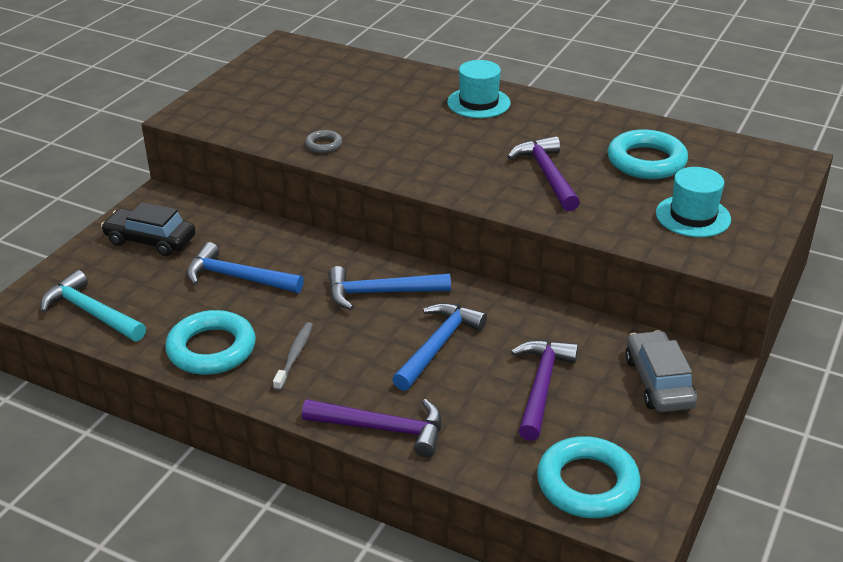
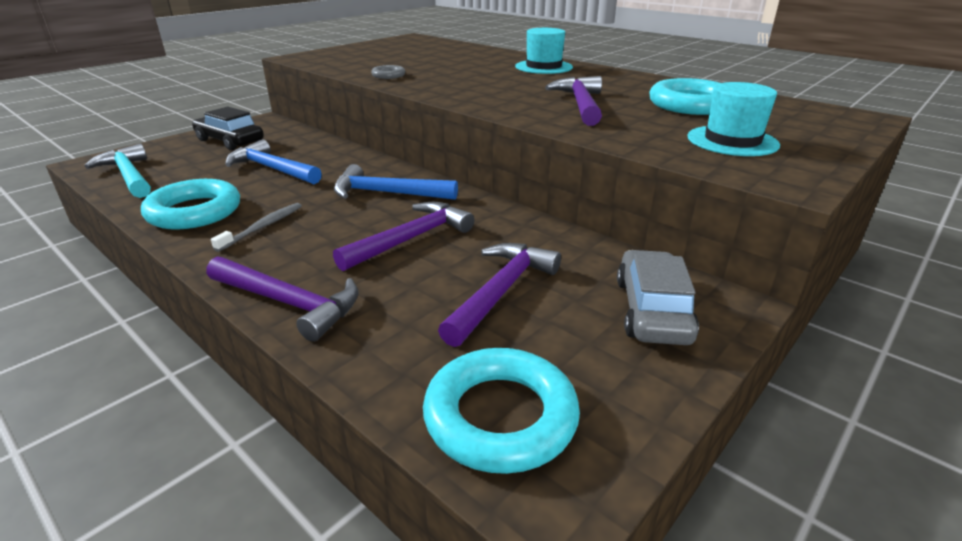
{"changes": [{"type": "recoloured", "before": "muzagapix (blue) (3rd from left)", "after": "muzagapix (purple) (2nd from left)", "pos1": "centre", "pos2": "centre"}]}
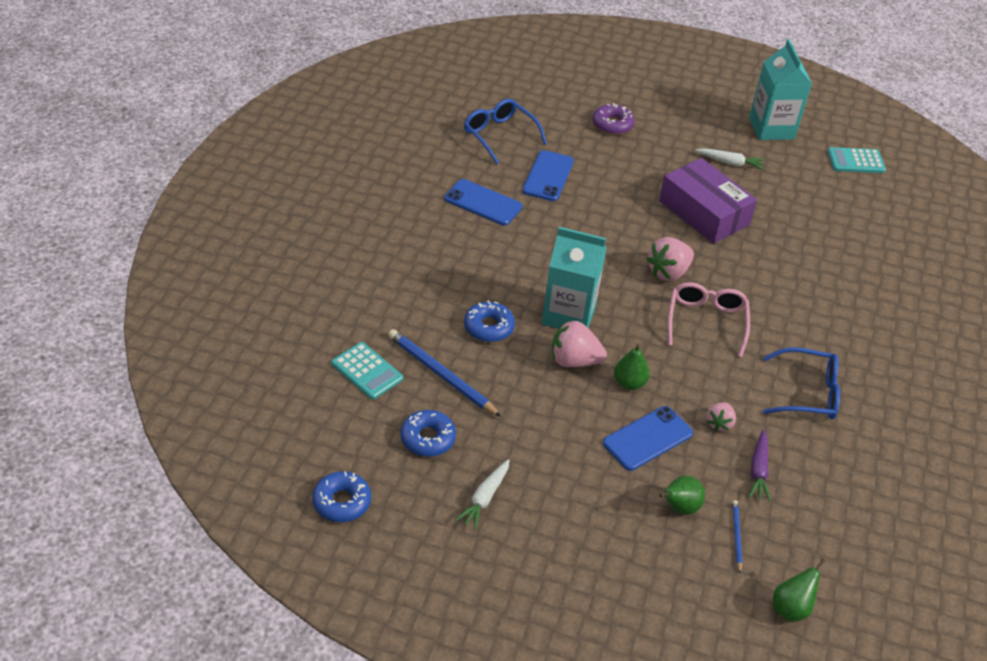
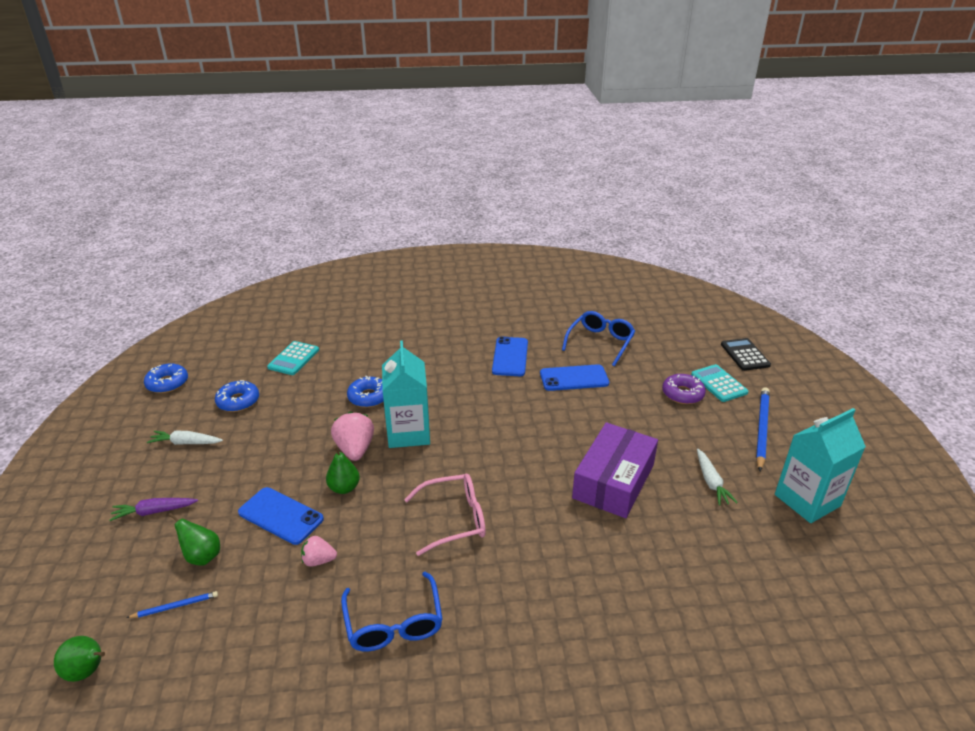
{"changes": [{"type": "removed", "before": "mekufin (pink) (2nd from left)", "pos1": "middle right"}, {"type": "added", "after": "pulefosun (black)", "pos2": "middle right"}, {"type": "moved", "before": "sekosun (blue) (1st from left in the first image)", "after": "sekosun (blue) (2nd from left)", "pos1": "centre", "pos2": "middle right"}, {"type": "moved", "before": "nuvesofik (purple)", "pos1": "bottom right", "pos2": "bottom left"}, {"type": "moved", "before": "pulefosun (turquoise) (2nd from left)", "pos1": "top right", "pos2": "middle right"}]}
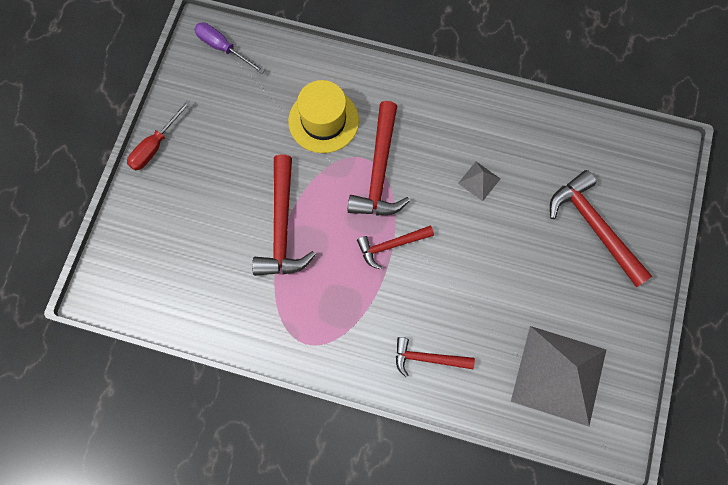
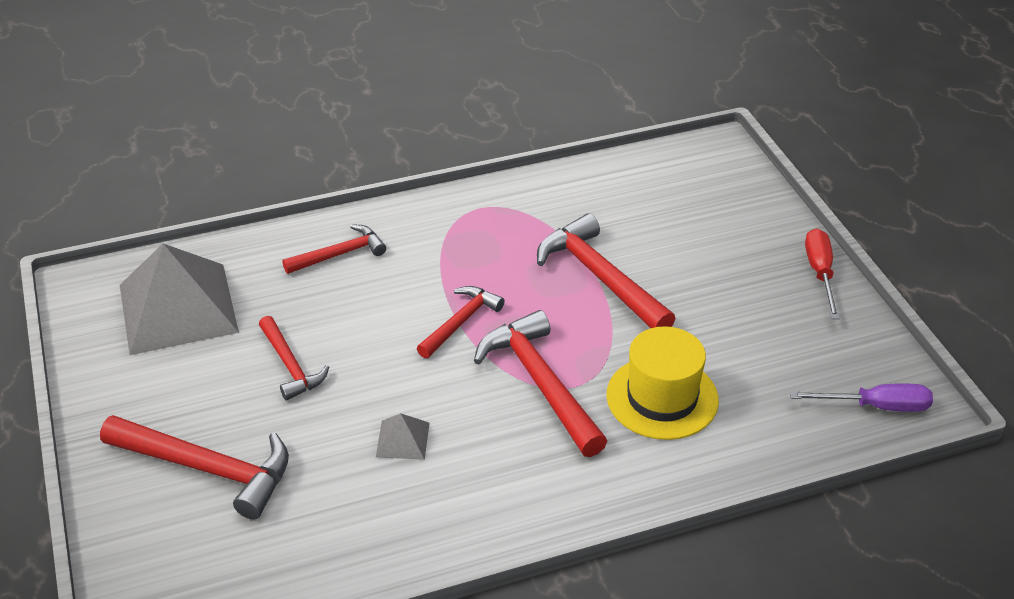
{"changes": [{"type": "added", "after": "muzagapix (red) (2nd from left)", "pos2": "middle left"}]}
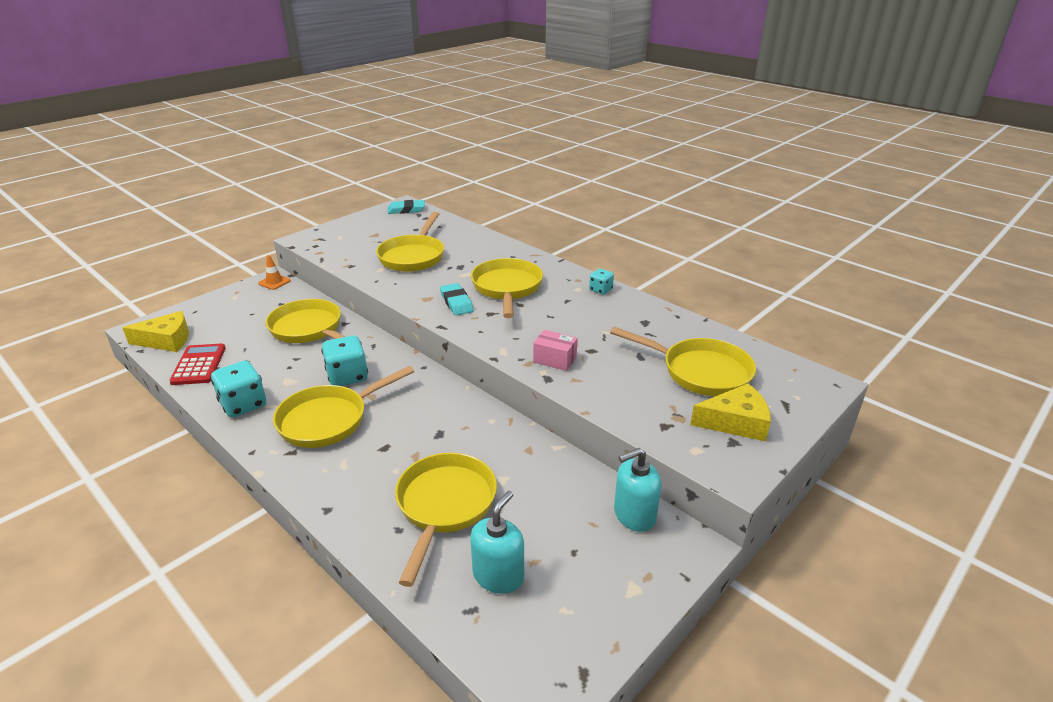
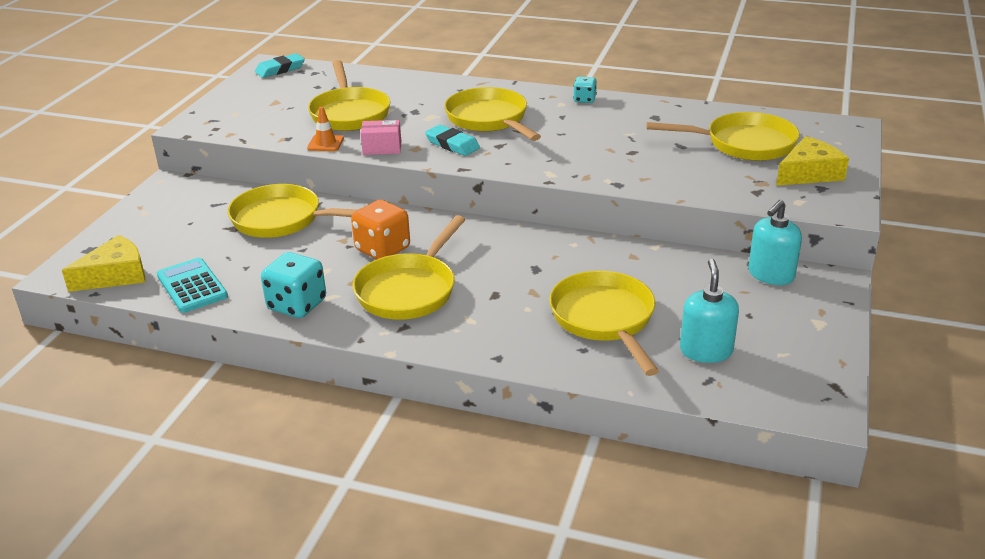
{"changes": [{"type": "moved", "before": "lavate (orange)", "pos1": "middle left", "pos2": "top left"}, {"type": "moved", "before": "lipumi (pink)", "pos1": "centre", "pos2": "top centre"}, {"type": "recoloured", "before": "pulefosun (red)", "after": "pulefosun (turquoise)", "pos1": "middle left", "pos2": "middle left"}, {"type": "recoloured", "before": "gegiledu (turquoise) (2nd from left)", "after": "gegiledu (orange)", "pos1": "middle left", "pos2": "centre"}]}
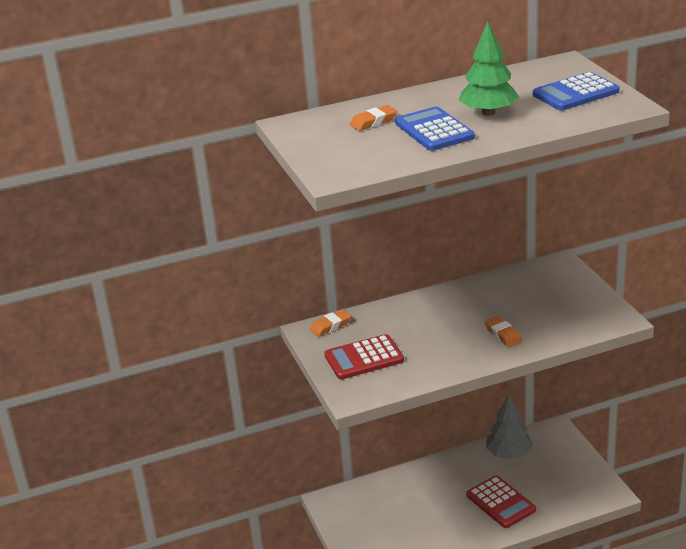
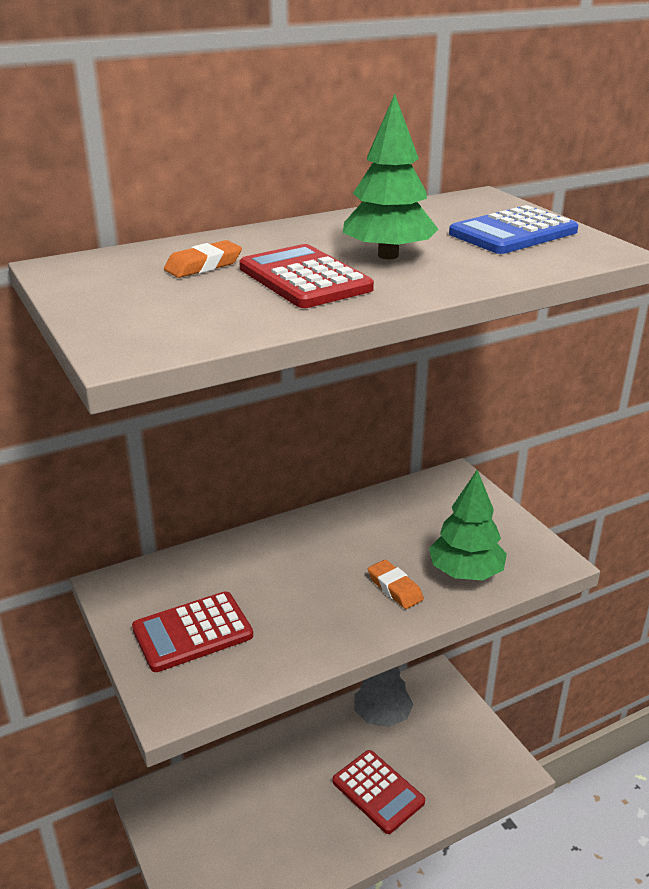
{"changes": [{"type": "removed", "before": "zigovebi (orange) (1st from left)", "pos1": "centre"}, {"type": "added", "after": "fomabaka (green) (2nd from left)", "pos2": "middle right"}, {"type": "recoloured", "before": "pulefosun (blue) (1st from left)", "after": "pulefosun (red) (2nd from left)", "pos1": "top centre", "pos2": "top centre"}]}
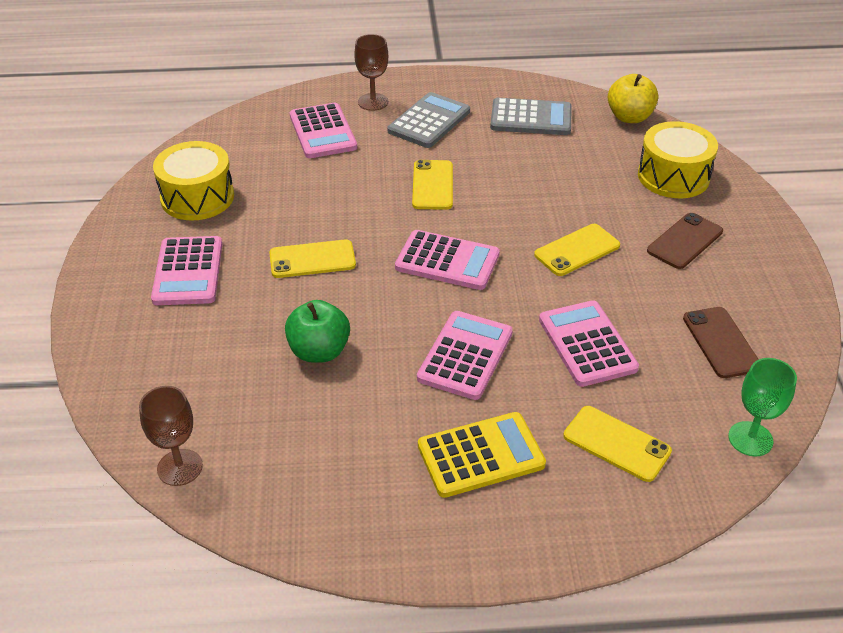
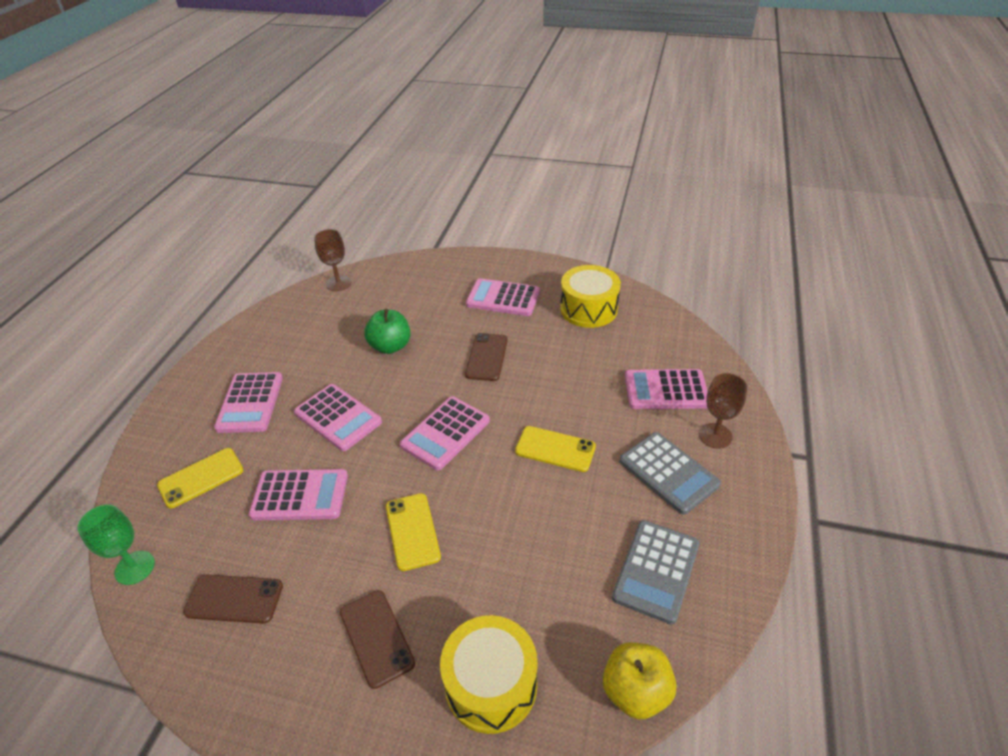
{"changes": [{"type": "recoloured", "before": "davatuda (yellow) (1st from left)", "after": "davatuda (brown) (3rd from left)", "pos1": "centre", "pos2": "centre"}, {"type": "recoloured", "before": "pulefosun (yellow)", "after": "pulefosun (pink) (1st from left)", "pos1": "bottom centre", "pos2": "middle left"}]}
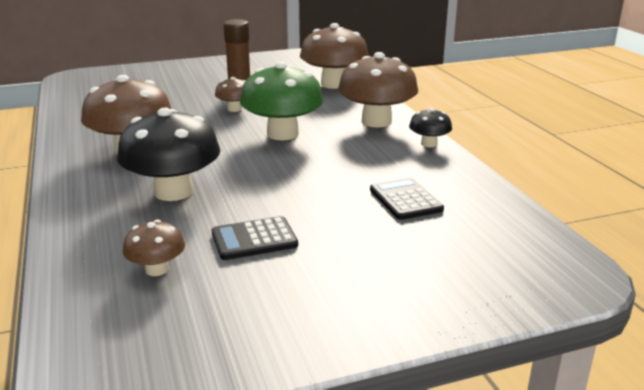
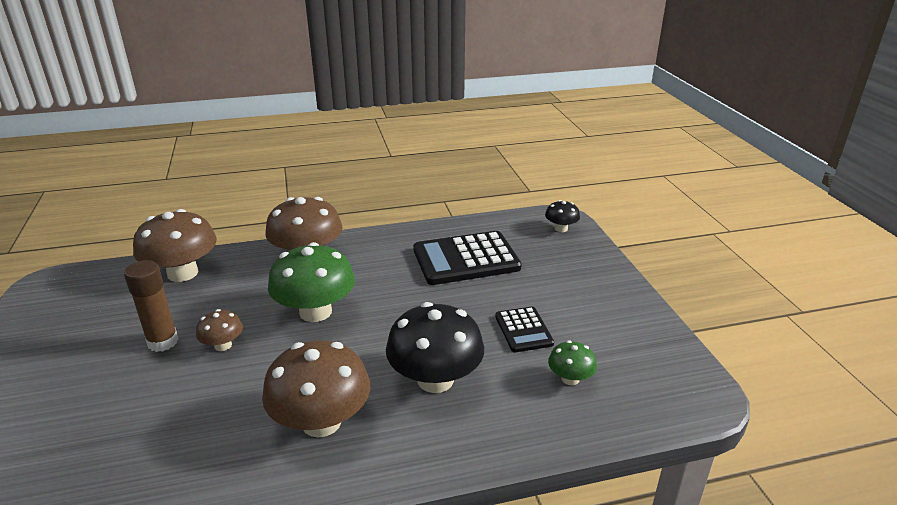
{"changes": [{"type": "moved", "before": "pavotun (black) (2nd from left)", "pos1": "top right", "pos2": "centre"}, {"type": "recoloured", "before": "pavotun (brown) (2nd from left)", "after": "pavotun (green) (2nd from left)", "pos1": "middle left", "pos2": "bottom centre"}, {"type": "resized", "before": "pulefosun (black) (2nd from left in the first image)", "pos1": "centre", "pos2": "centre", "scale": 1.84}]}
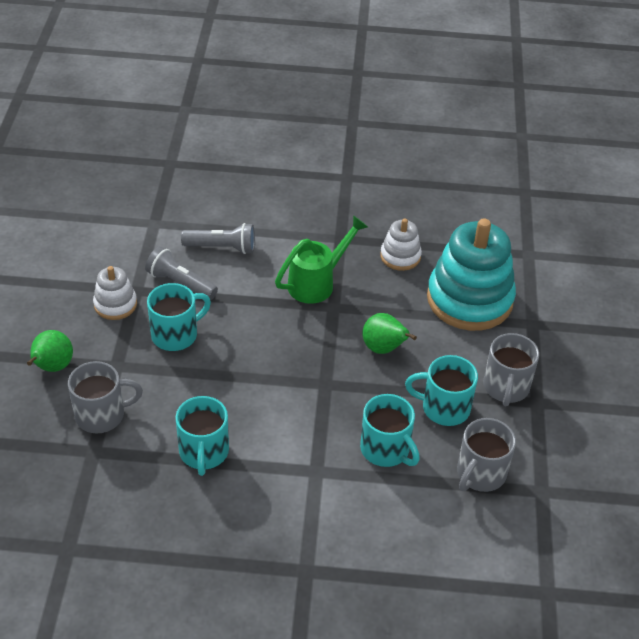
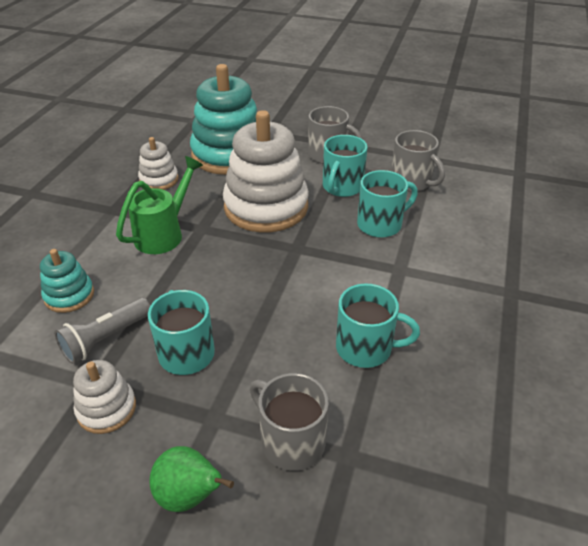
{"changes": [{"type": "replaced", "before": "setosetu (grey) (2nd from left)", "after": "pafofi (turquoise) (1st from left)", "pos1": "centre", "pos2": "middle left"}, {"type": "replaced", "before": "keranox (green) (2nd from left)", "after": "pafofi (white) (3rd from left)", "pos1": "centre", "pos2": "top centre"}, {"type": "turned", "before": "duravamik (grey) (1st from left)", "pos1": "middle left", "pos2": "bottom centre", "turn": -45}, {"type": "turned", "before": "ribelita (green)", "pos1": "centre", "pos2": "middle left", "turn": 60}]}
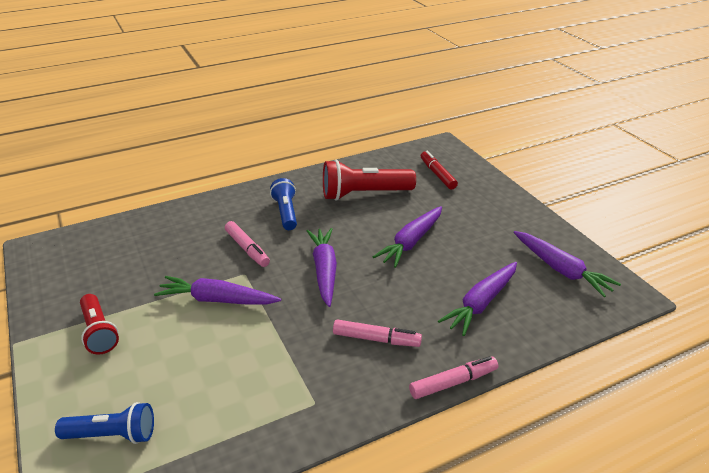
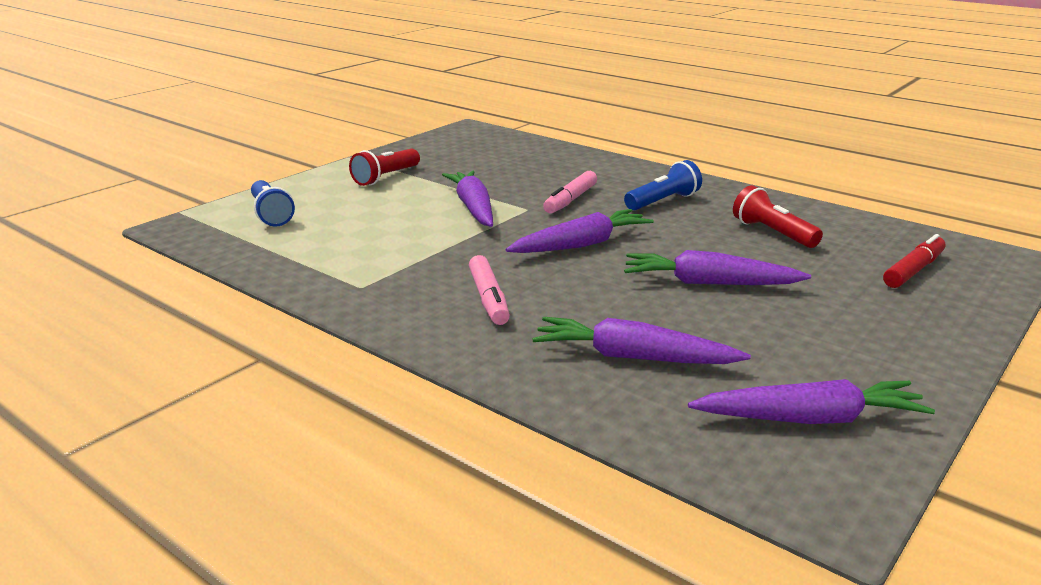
{"changes": [{"type": "removed", "before": "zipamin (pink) (3rd from left)", "pos1": "bottom centre"}, {"type": "turned", "before": "nuvesofik (purple) (5th from left)", "pos1": "middle right", "pos2": "bottom right", "turn": -120}, {"type": "resized", "before": "setosetu (red) (2nd from left)", "pos1": "centre", "pos2": "middle right", "scale": 0.63}]}
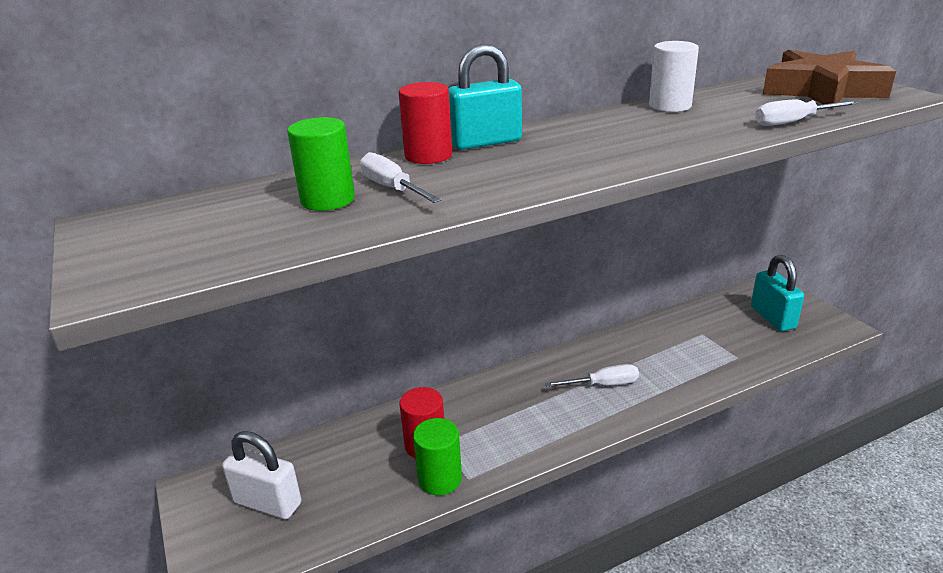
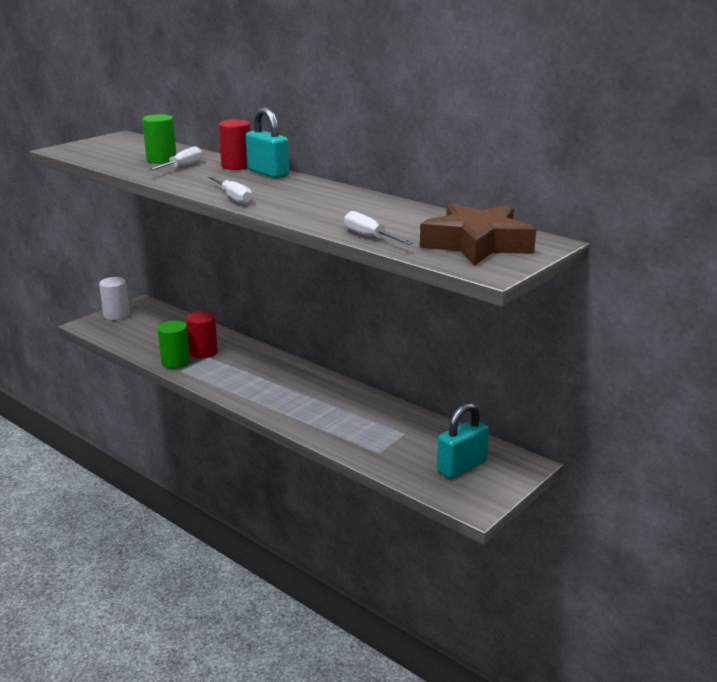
{"changes": [{"type": "removed", "before": "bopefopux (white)", "pos1": "bottom left"}, {"type": "moved", "before": "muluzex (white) (2nd from left)", "pos1": "centre", "pos2": "top left"}, {"type": "moved", "before": "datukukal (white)", "pos1": "top right", "pos2": "middle left"}]}
